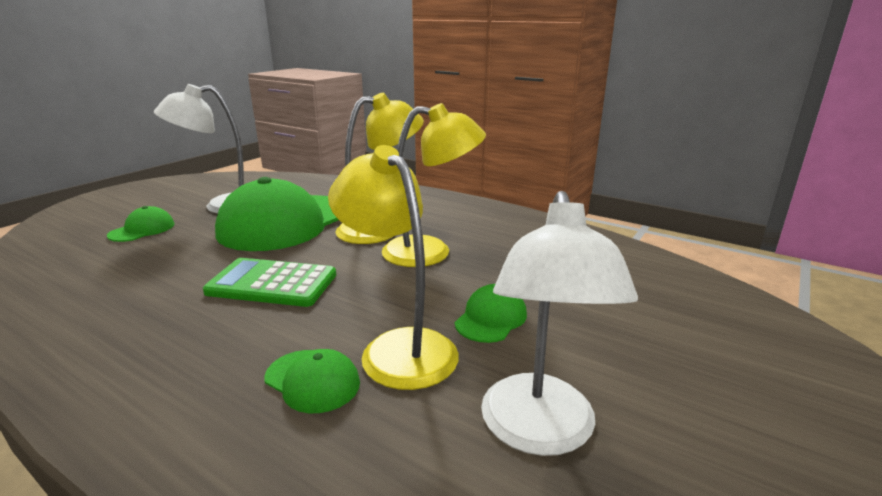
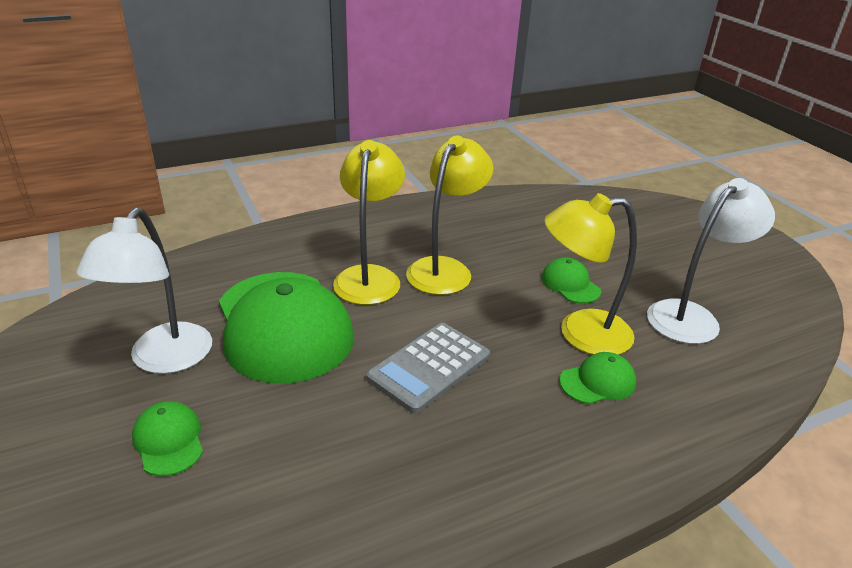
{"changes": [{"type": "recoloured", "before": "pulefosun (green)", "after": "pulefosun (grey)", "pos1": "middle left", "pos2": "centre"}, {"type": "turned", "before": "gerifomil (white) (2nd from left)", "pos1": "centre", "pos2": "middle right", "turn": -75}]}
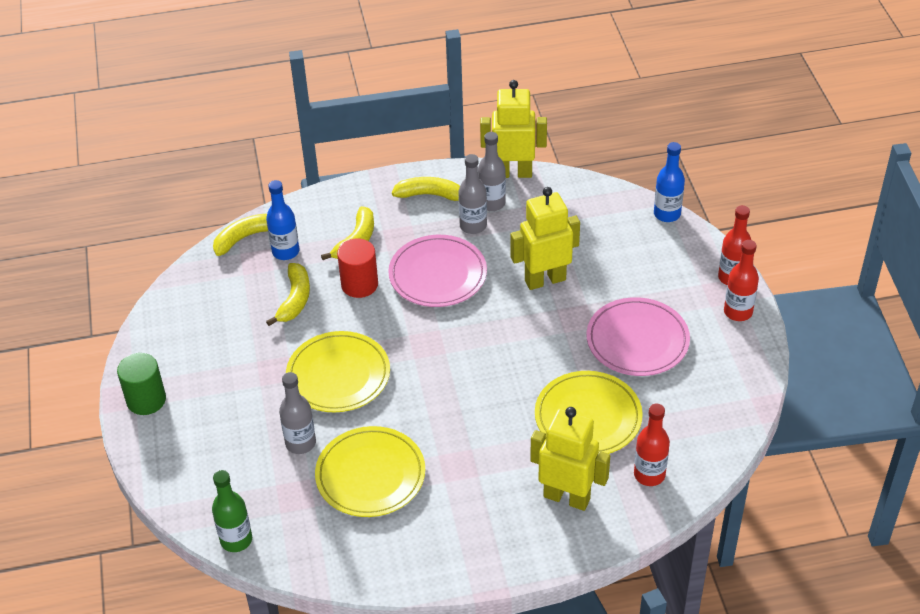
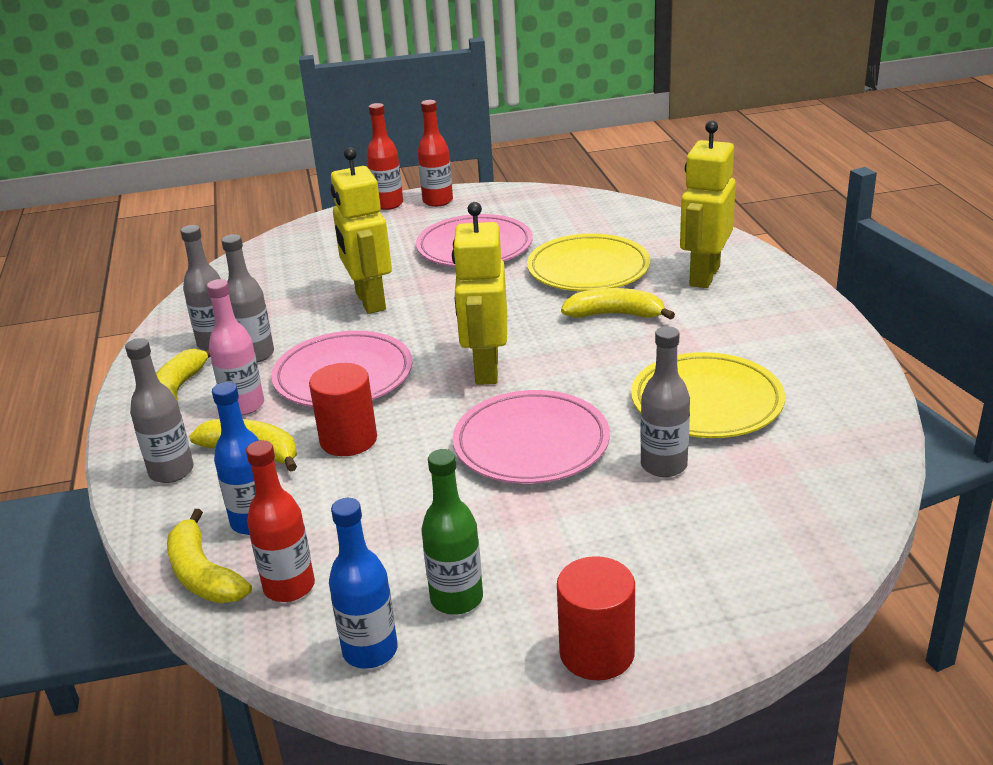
{"changes": [{"type": "added", "after": "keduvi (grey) (1st from left)", "pos2": "middle left"}, {"type": "added", "after": "keduvi (pink)", "pos2": "middle left"}, {"type": "moved", "before": "keduvi (green)", "pos1": "bottom left", "pos2": "bottom centre"}, {"type": "moved", "before": "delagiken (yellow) (2nd from left in the first image)", "after": "delagiken (yellow) (4th from left)", "pos1": "middle left", "pos2": "centre"}, {"type": "moved", "before": "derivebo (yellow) (1st from left in the first image)", "after": "derivebo (yellow) (2nd from left)", "pos1": "top centre", "pos2": "centre"}, {"type": "moved", "before": "keduvi (red) (1st from left)", "pos1": "bottom right", "pos2": "bottom left"}, {"type": "moved", "before": "keduvi (blue) (2nd from left)", "pos1": "top right", "pos2": "bottom centre"}, {"type": "recoloured", "before": "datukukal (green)", "after": "datukukal (red) (2nd from left)", "pos1": "middle left", "pos2": "bottom centre"}, {"type": "recoloured", "before": "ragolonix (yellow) (1st from left)", "after": "ragolonix (pink) (3rd from left)", "pos1": "centre", "pos2": "centre"}]}
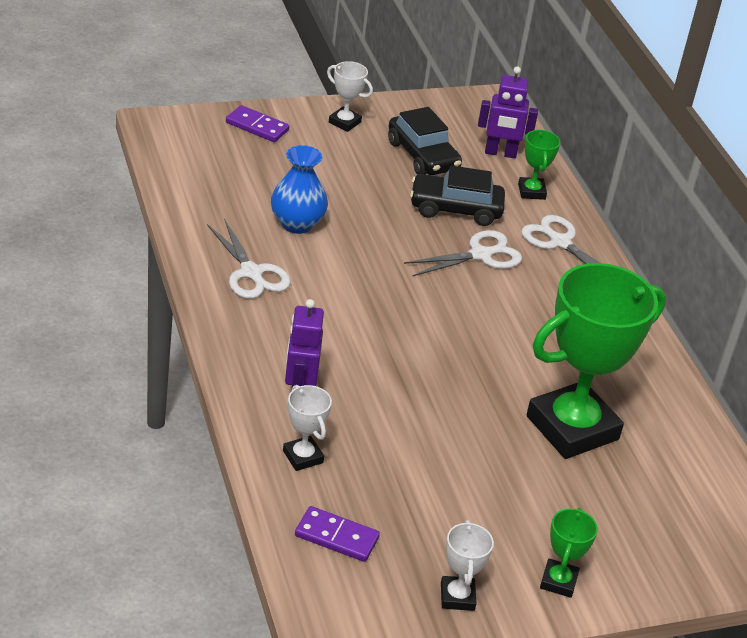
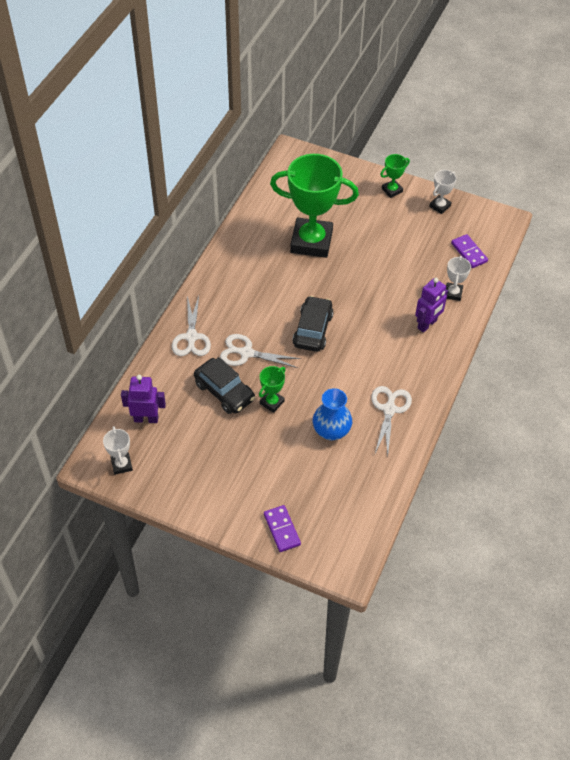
{"changes": [{"type": "moved", "before": "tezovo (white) (2nd from left in the first image)", "after": "tezovo (white) (1st from left)", "pos1": "top centre", "pos2": "middle left"}, {"type": "moved", "before": "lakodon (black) (1st from left in the first image)", "after": "lakodon (black) (2nd from left)", "pos1": "top centre", "pos2": "centre"}, {"type": "moved", "before": "tezovo (green) (1st from left)", "pos1": "top right", "pos2": "centre"}, {"type": "turned", "before": "derivebo (purple) (2nd from left in the first image)", "pos1": "top right", "pos2": "middle left", "turn": -45}]}
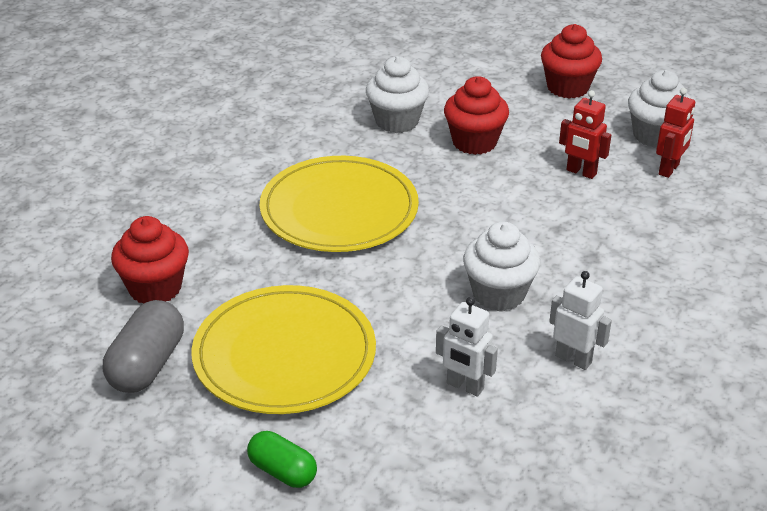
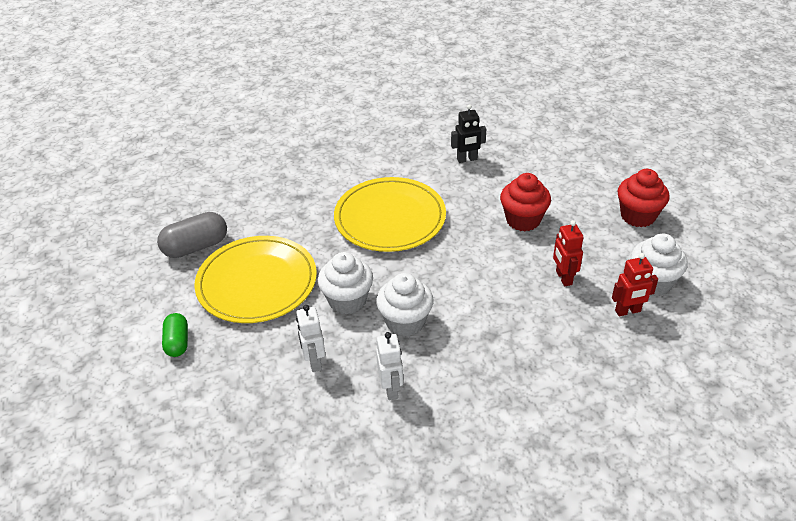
{"changes": [{"type": "removed", "before": "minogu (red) (1st from left)", "pos1": "middle left"}, {"type": "added", "after": "derivebo (black)", "pos2": "top centre"}, {"type": "moved", "before": "minogu (white) (1st from left)", "pos1": "top centre", "pos2": "centre"}]}
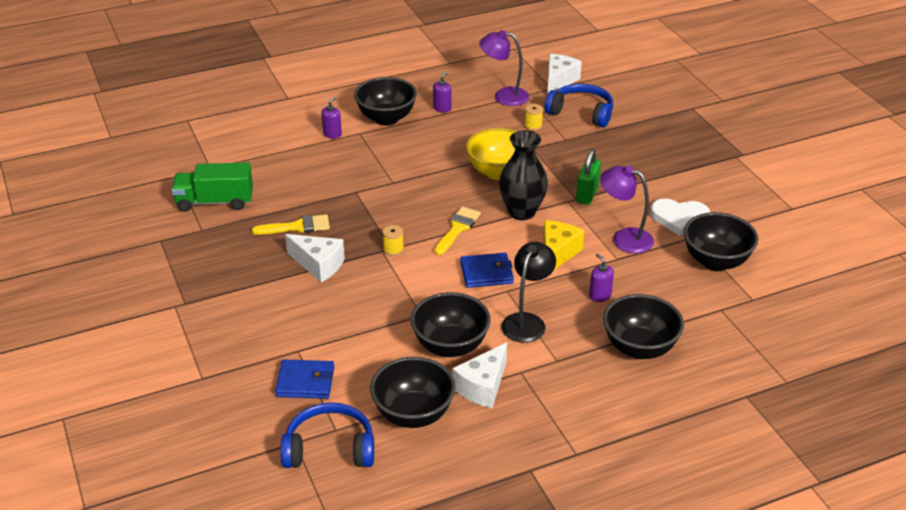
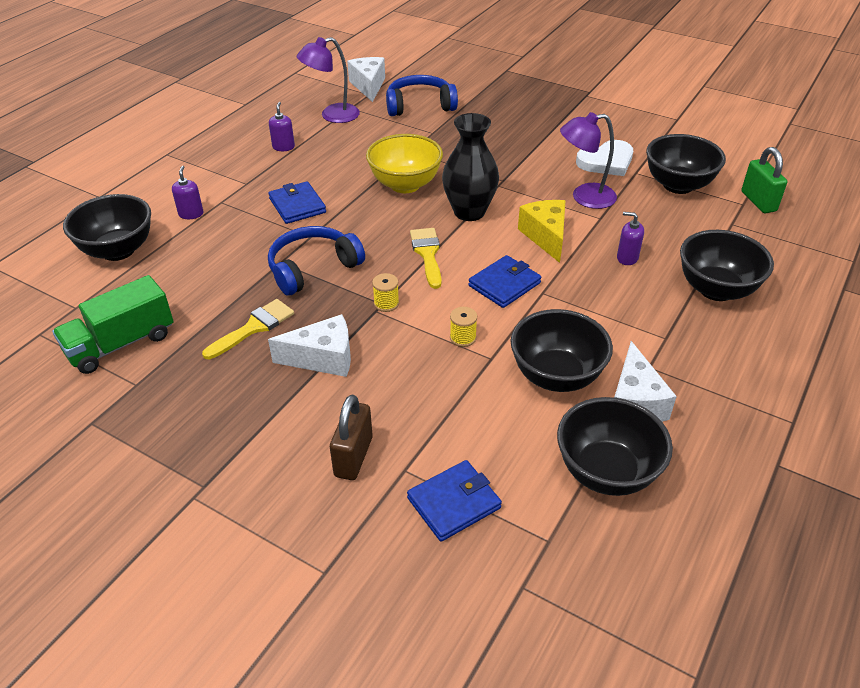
{"changes": [{"type": "removed", "before": "gerifomil (black)", "pos1": "centre"}, {"type": "added", "after": "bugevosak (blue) (1st from left)", "pos2": "top centre"}, {"type": "added", "after": "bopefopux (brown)", "pos2": "centre"}, {"type": "moved", "before": "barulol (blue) (1st from left)", "pos1": "bottom centre", "pos2": "centre"}, {"type": "moved", "before": "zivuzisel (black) (1st from left)", "pos1": "top centre", "pos2": "top left"}, {"type": "moved", "before": "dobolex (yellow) (2nd from left)", "pos1": "top centre", "pos2": "centre"}, {"type": "moved", "before": "bopefopux (green)", "pos1": "centre", "pos2": "top right"}]}
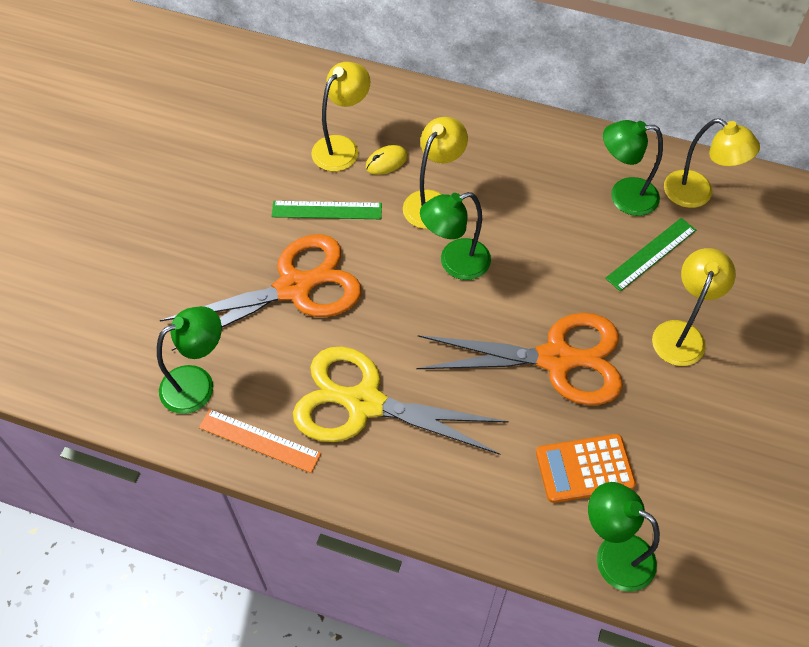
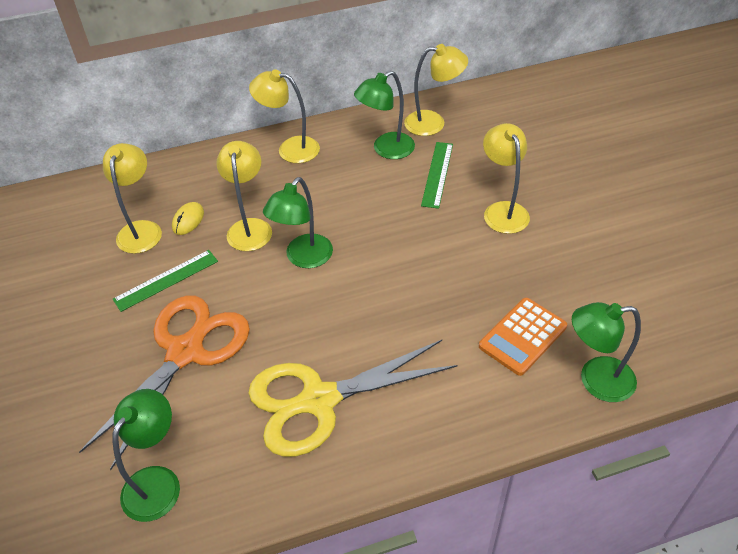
{"changes": [{"type": "removed", "before": "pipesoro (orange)", "pos1": "bottom left"}, {"type": "removed", "before": "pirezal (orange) (2nd from left)", "pos1": "centre"}, {"type": "added", "after": "gerifomil (yellow) (3rd from left)", "pos2": "top centre"}]}
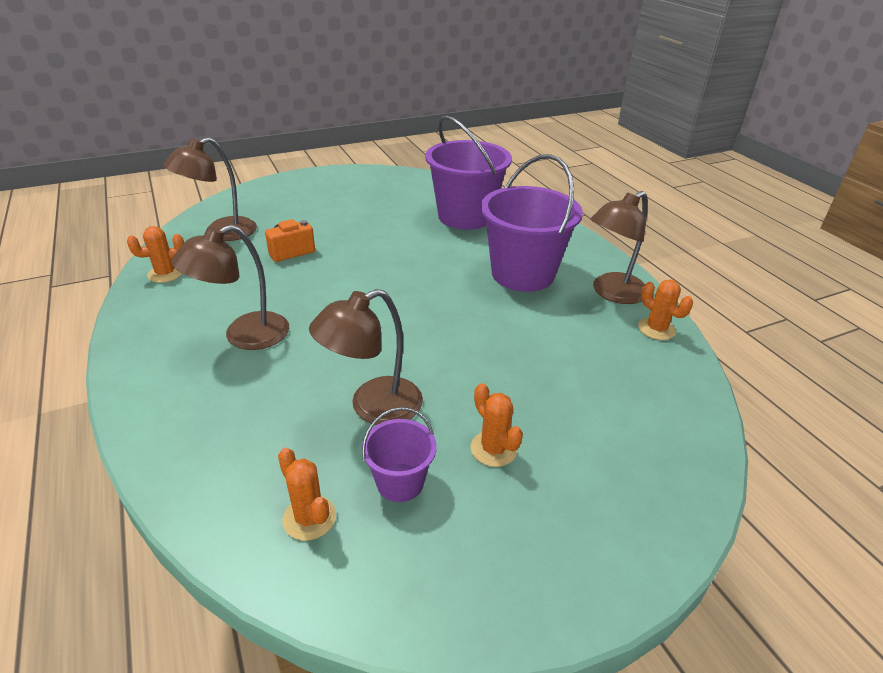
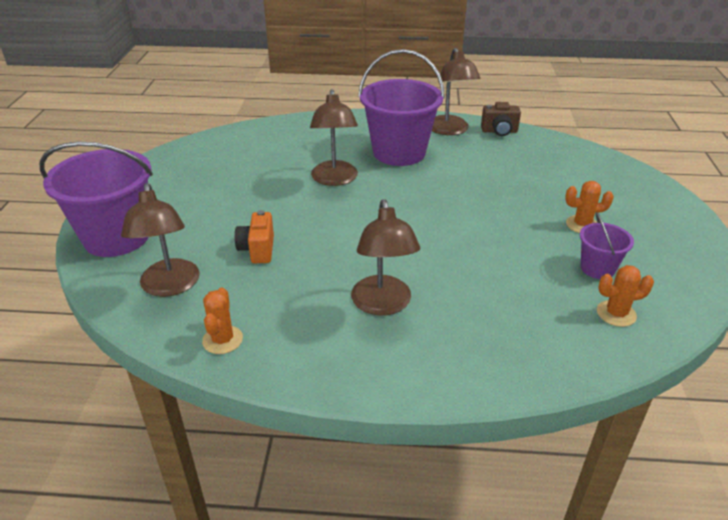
{"changes": [{"type": "moved", "before": "gerifomil (brown) (3rd from left in the first image)", "after": "gerifomil (brown) (2nd from left)", "pos1": "centre", "pos2": "top centre"}, {"type": "moved", "before": "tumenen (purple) (2nd from left in the first image)", "after": "tumenen (purple) (1st from left)", "pos1": "top centre", "pos2": "middle left"}, {"type": "replaced", "before": "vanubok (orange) (4th from left)", "after": "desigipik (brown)", "pos1": "middle right", "pos2": "top right"}]}
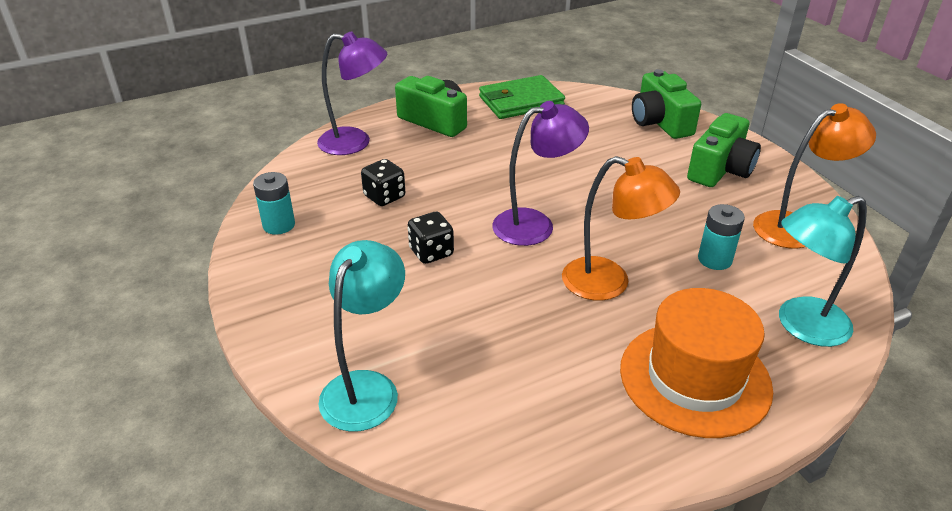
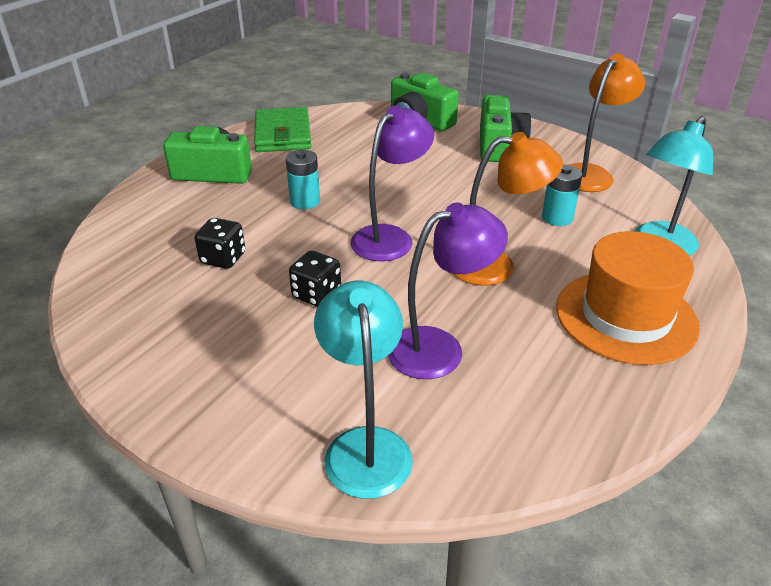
{"changes": [{"type": "moved", "before": "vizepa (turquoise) (1st from left)", "pos1": "middle left", "pos2": "top centre"}, {"type": "moved", "before": "gerifomil (purple) (1st from left in the first image)", "after": "gerifomil (purple) (2nd from left)", "pos1": "top centre", "pos2": "centre"}, {"type": "turned", "before": "bugevosak (green)", "pos1": "top centre", "pos2": "top centre", "turn": -45}]}
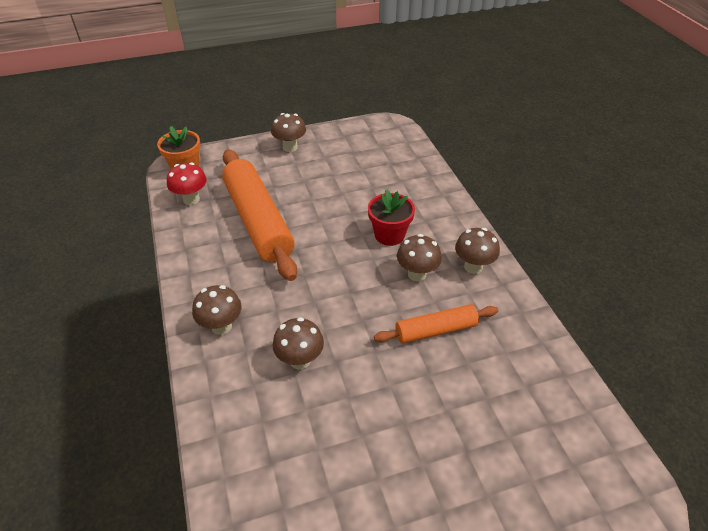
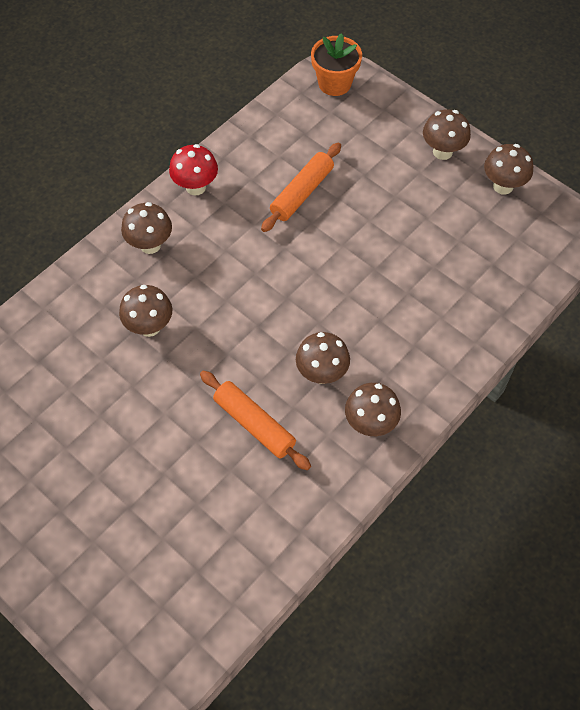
{"changes": [{"type": "removed", "before": "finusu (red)", "pos1": "centre"}, {"type": "added", "after": "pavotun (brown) (6th from left)", "pos2": "top right"}, {"type": "moved", "before": "pavotun (red)", "pos1": "middle left", "pos2": "top left"}, {"type": "resized", "before": "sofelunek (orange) (1st from left in the first image)", "pos1": "centre", "pos2": "top centre", "scale": 0.54}]}
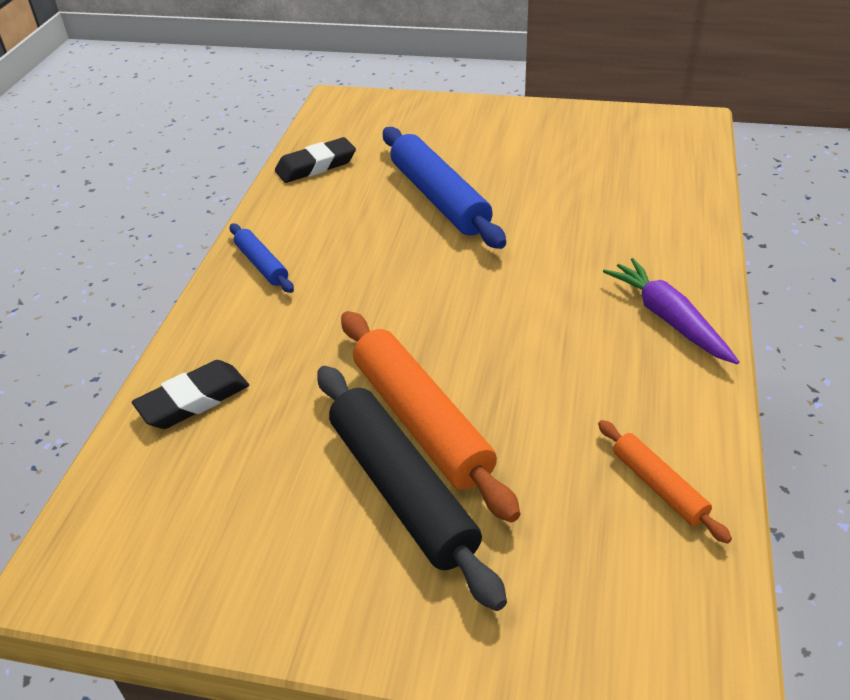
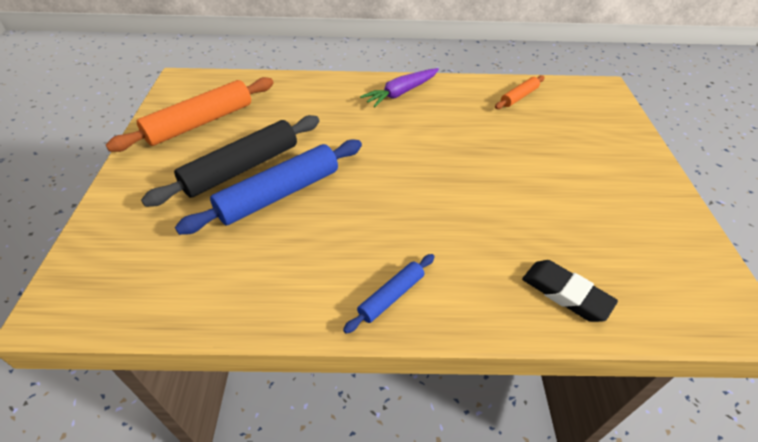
{"changes": [{"type": "removed", "before": "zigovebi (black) (2nd from left)", "pos1": "top centre"}, {"type": "moved", "before": "sofelunek (black)", "pos1": "bottom centre", "pos2": "middle left"}, {"type": "moved", "before": "sofelunek (orange) (1st from left)", "pos1": "centre", "pos2": "top left"}]}
